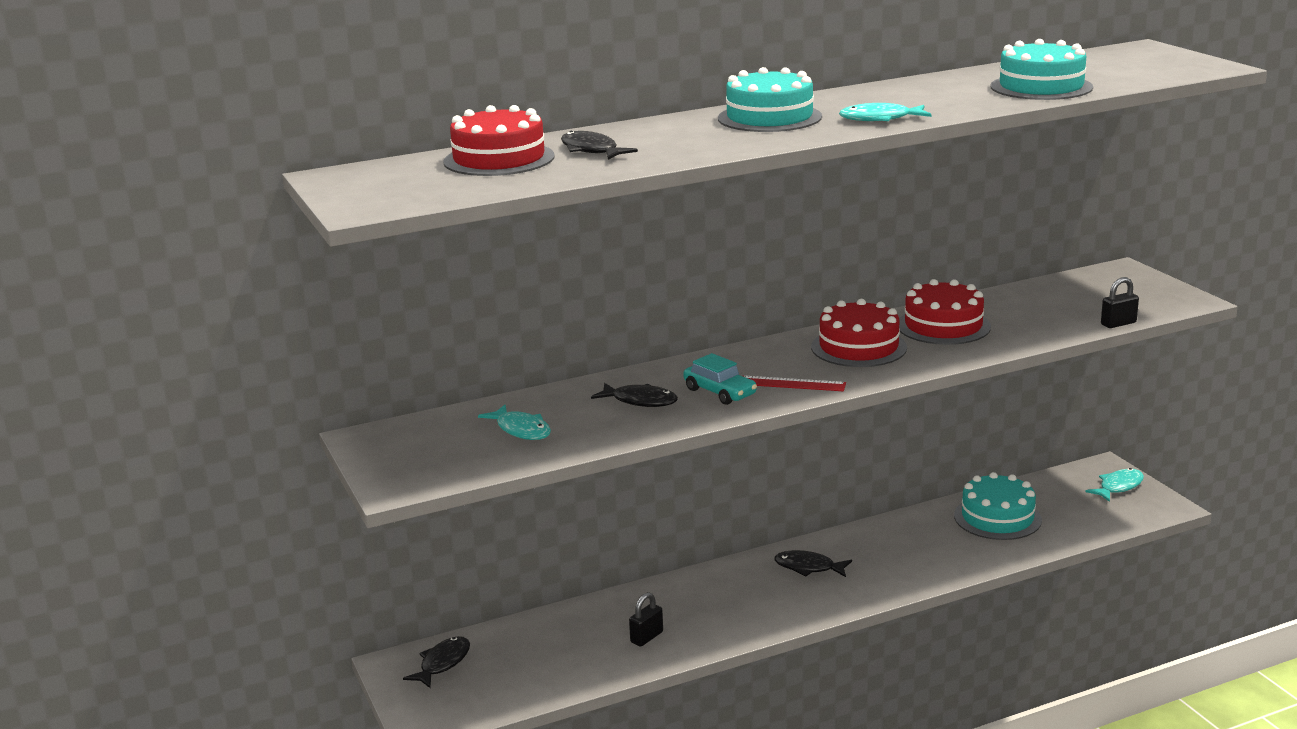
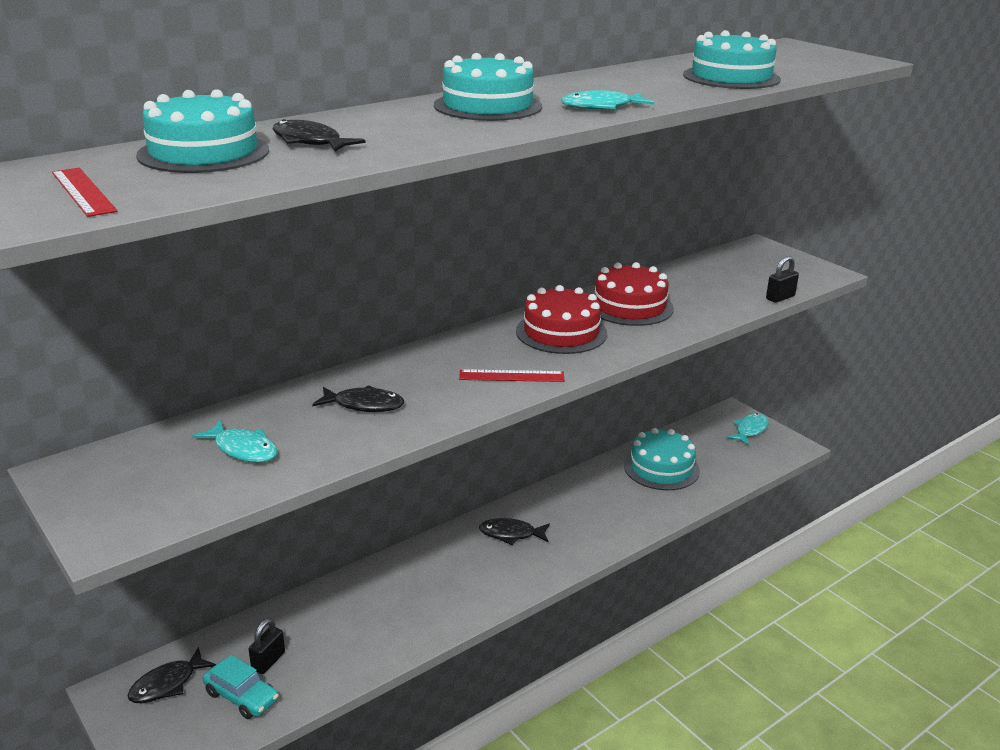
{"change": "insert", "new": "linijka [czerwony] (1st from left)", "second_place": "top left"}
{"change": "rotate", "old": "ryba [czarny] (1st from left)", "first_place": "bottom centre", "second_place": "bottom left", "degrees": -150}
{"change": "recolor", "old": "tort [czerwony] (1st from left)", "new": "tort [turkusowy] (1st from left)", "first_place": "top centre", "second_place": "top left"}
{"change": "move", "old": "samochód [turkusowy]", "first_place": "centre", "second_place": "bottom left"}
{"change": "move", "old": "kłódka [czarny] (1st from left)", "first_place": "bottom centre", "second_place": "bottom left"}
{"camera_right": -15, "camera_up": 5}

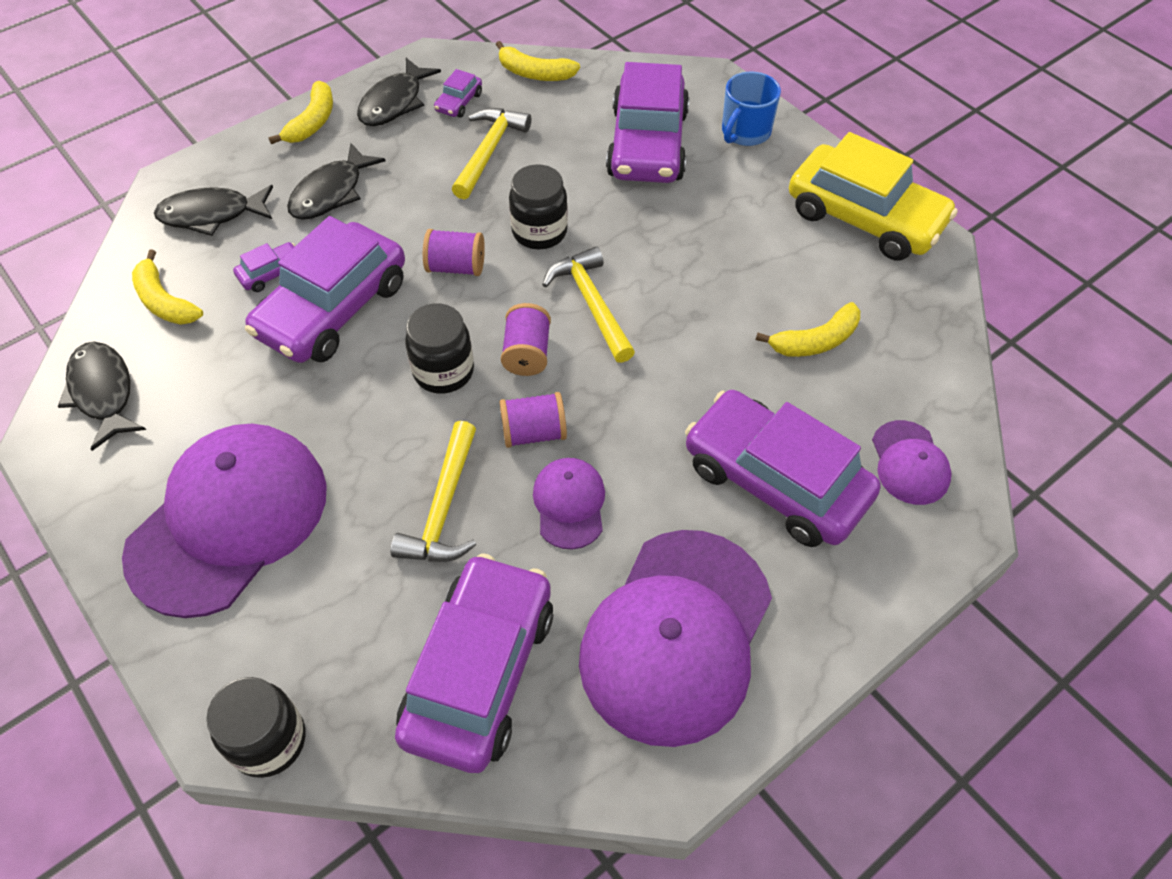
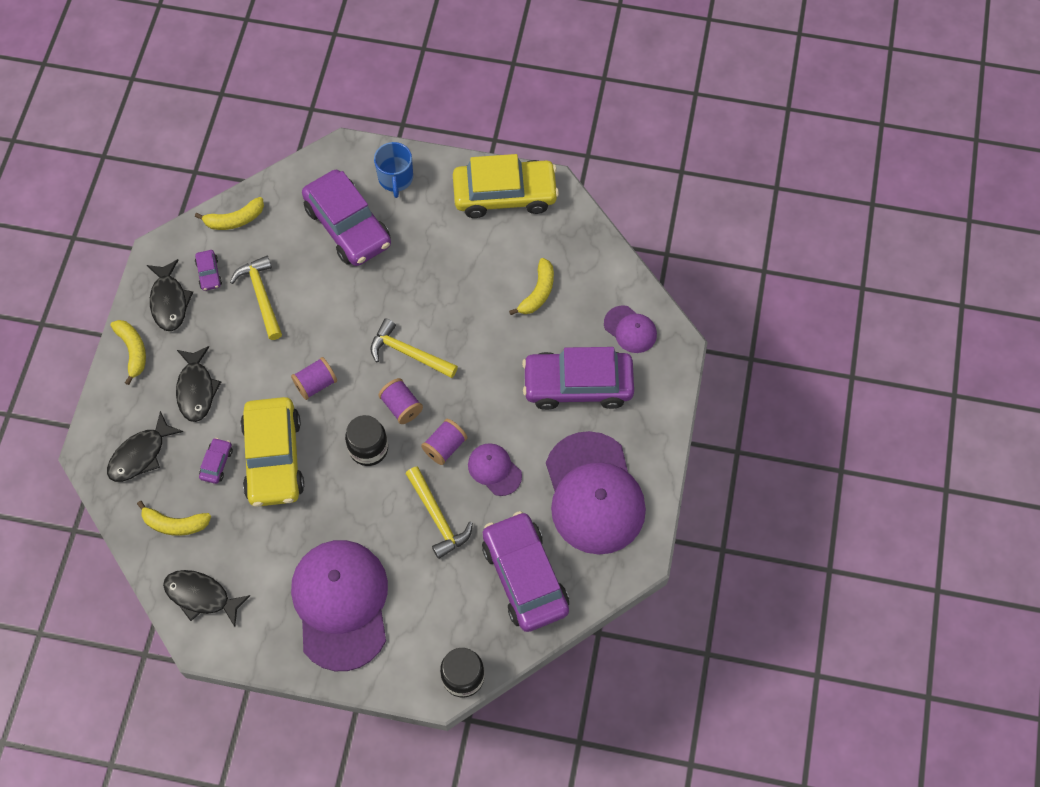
{"change": "recolor", "old": "samochód [fioletowy] (2nd from left)", "new": "samochód [żółty] (1st from left)", "first_place": "top left", "second_place": "middle left"}
{"change": "delete", "old": "słoik [czarny] (3rd from left)", "first_place": "top centre"}
{"camera_right": -40, "camera_up": 10}

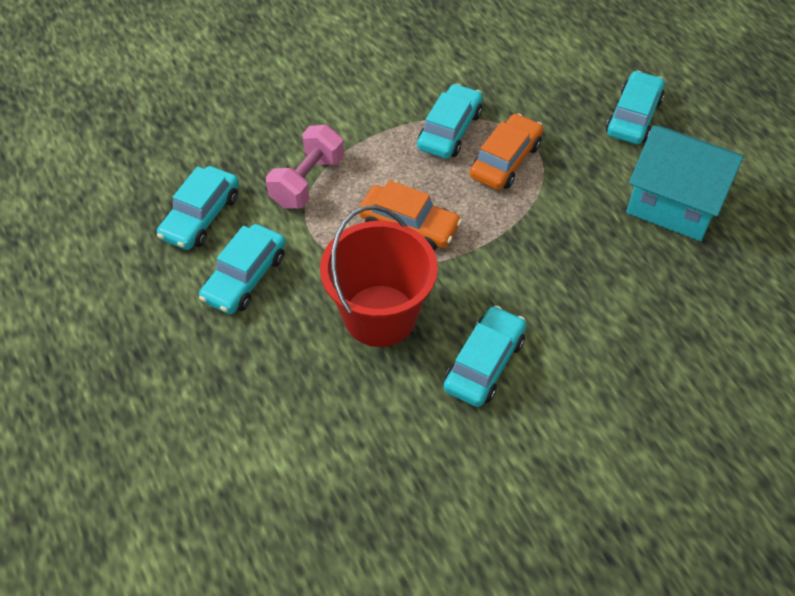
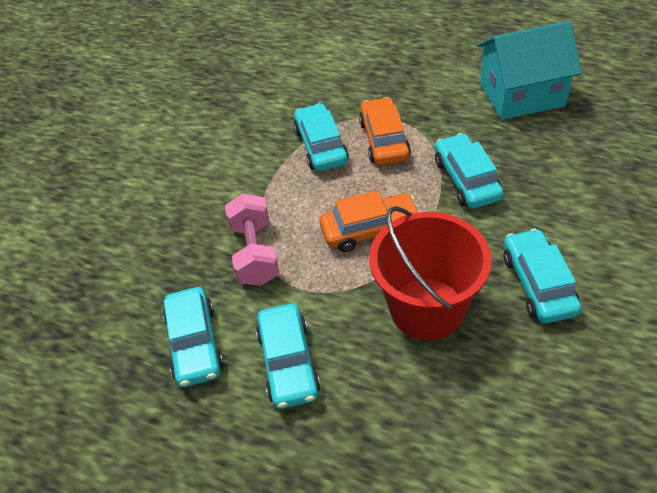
{"change": "move", "old": "samochód [turkusowy] (5th from left in the first image)", "new": "samochód [turkusowy] (4th from left)", "first_place": "top right", "second_place": "middle right"}
{"camera_right": -35, "camera_up": -5}

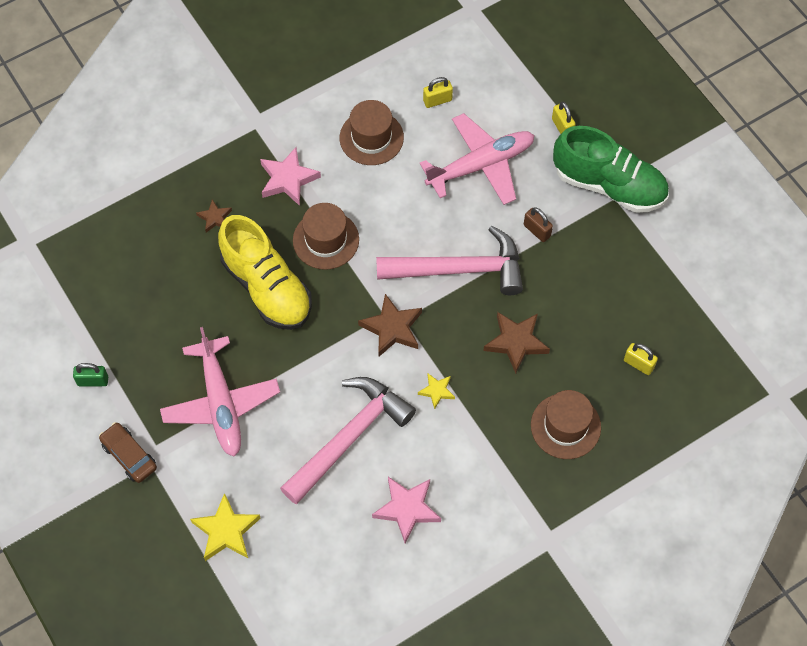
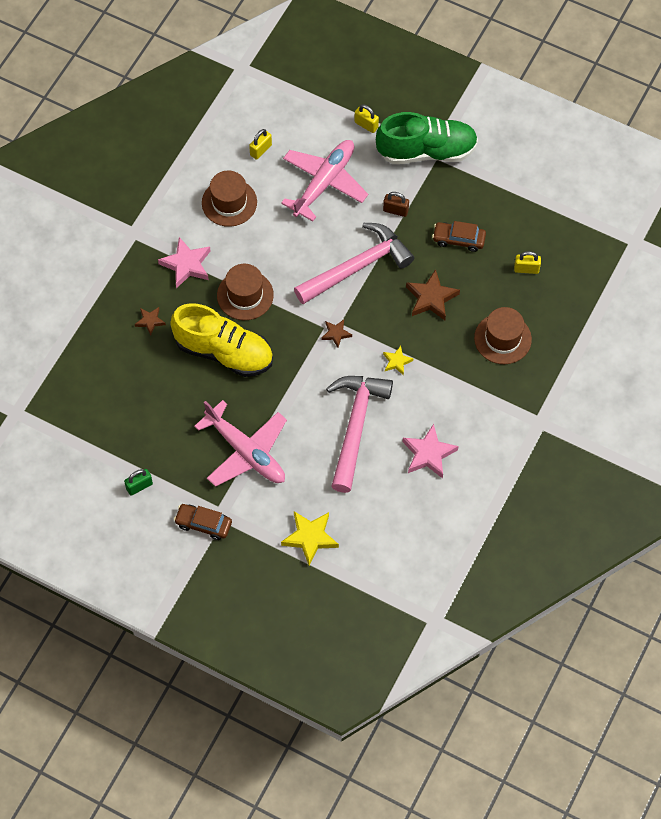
{"change": "resize", "old": "gwiazda [brązowy] (2nd from left)", "first_place": "centre", "second_place": "centre", "factor": 0.56}
{"change": "insert", "new": "samochód [brązowy] (2nd from left)", "second_place": "top right"}
{"camera_right": -30, "camera_up": 0}

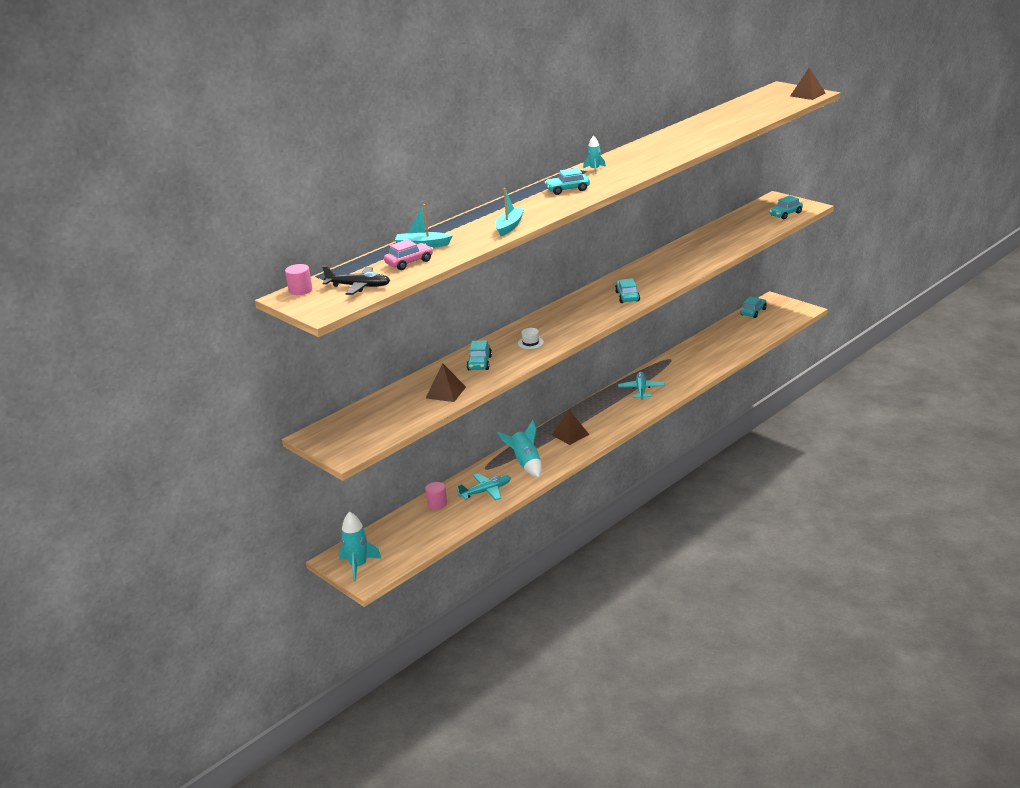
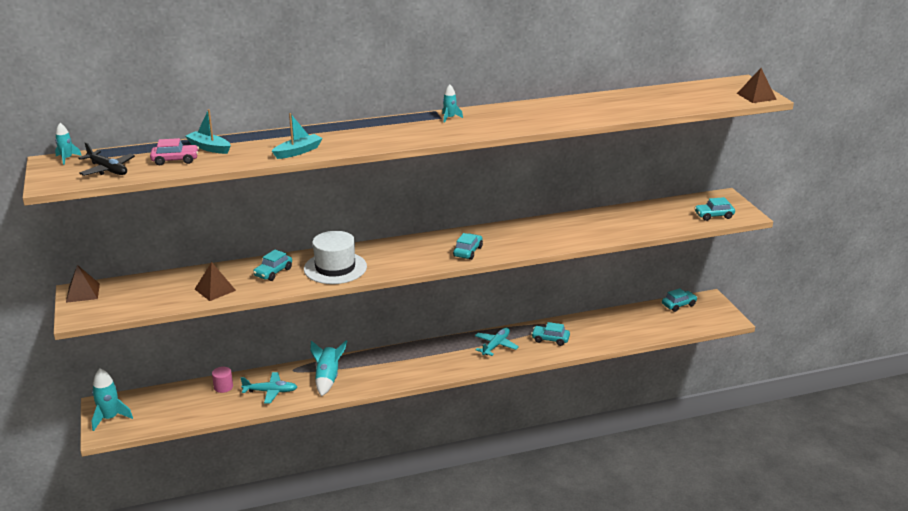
{"change": "replace", "old": "walec [różowy] (1st from left)", "new": "rakieta [turkusowy] (1st from left)", "first_place": "middle left", "second_place": "top left"}
{"change": "move", "old": "piramida [brązowy] (2nd from left in the first image)", "new": "piramida [brązowy] (1st from left)", "first_place": "centre", "second_place": "middle left"}
{"change": "resize", "old": "kapelusz [biały]", "first_place": "centre", "second_place": "centre", "factor": 2.46}
{"change": "move", "old": "samochód [turkusowy] (2nd from left in the first image)", "new": "samochód [turkusowy] (3rd from left)", "first_place": "top centre", "second_place": "centre"}
{"camera_right": 25, "camera_up": 0}

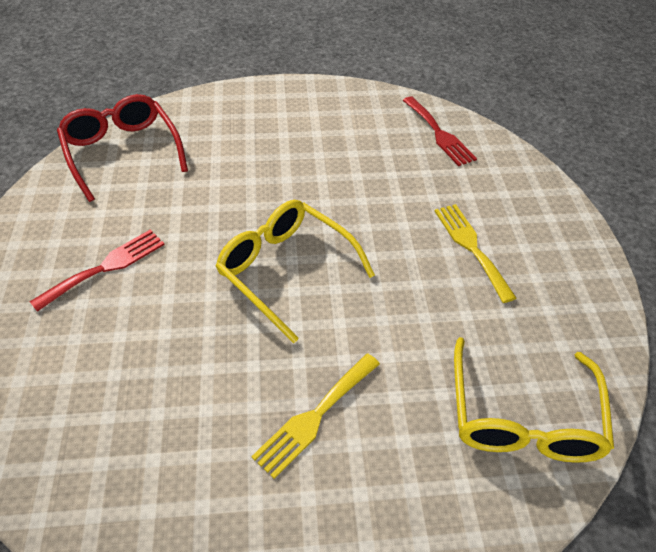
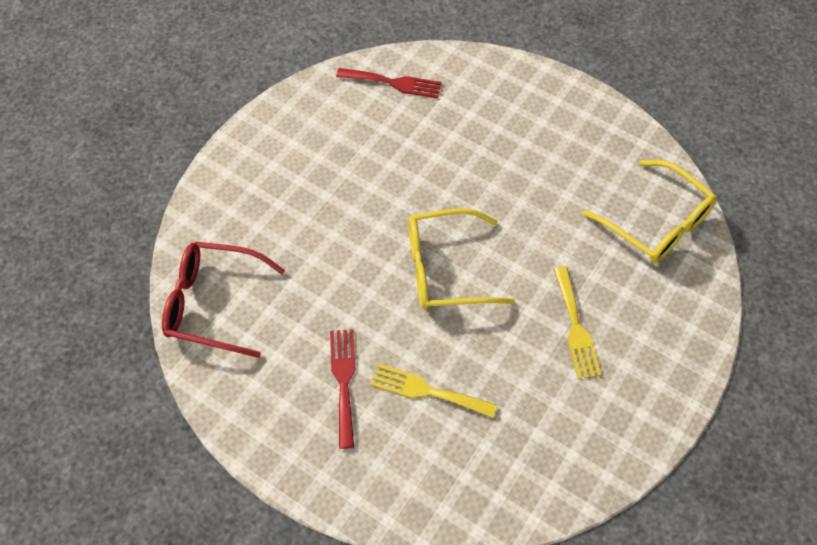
{"change": "move", "old": "widelec [żółty] (2nd from left in the first image)", "new": "widelec [żółty] (1st from left)", "first_place": "middle right", "second_place": "bottom centre"}
{"camera_right": -50, "camera_up": 10}

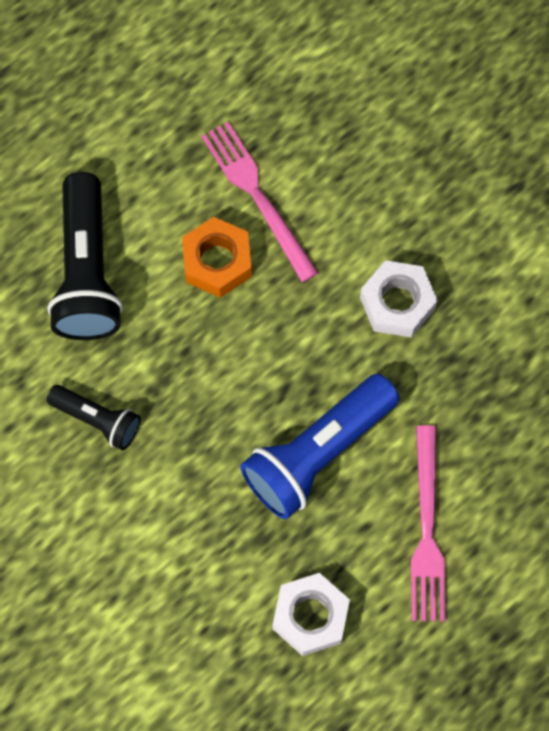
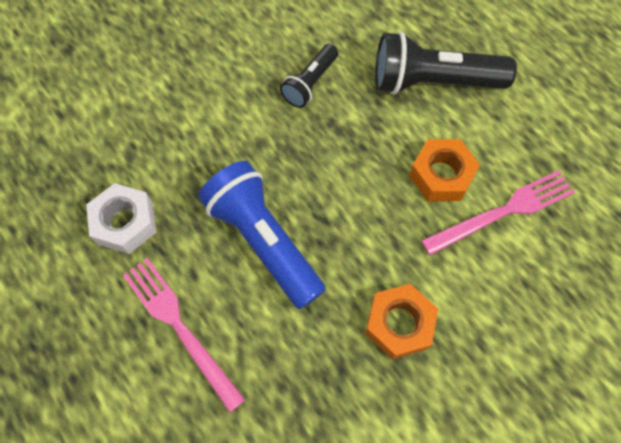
{"change": "rotate", "old": "widelec [różowy] (2nd from left in the first image)", "first_place": "bottom right", "second_place": "bottom left", "degrees": 45}
{"change": "recolor", "old": "nakrętka [biały] (2nd from left)", "new": "nakrętka [pomarańczowy] (1st from left)", "first_place": "middle right", "second_place": "bottom centre"}
{"camera_right": 95, "camera_up": -5}

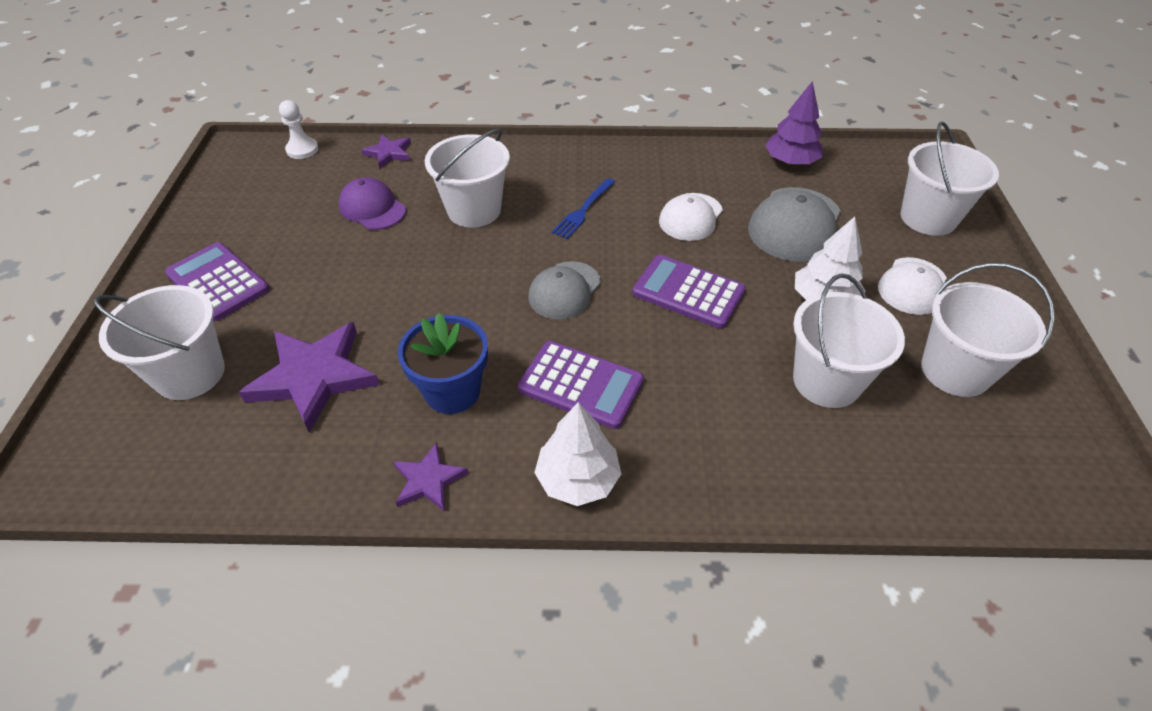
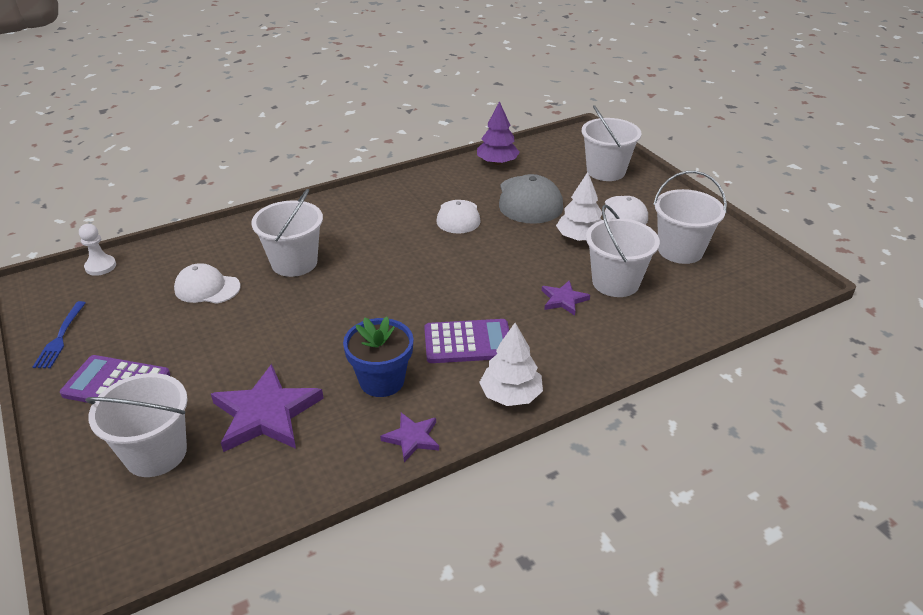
{"change": "move", "old": "widelec [niebieski]", "first_place": "top centre", "second_place": "middle left"}
{"change": "recolor", "old": "czapka [fioletowy]", "new": "czapka [biały] (1st from left)", "first_place": "top left", "second_place": "middle left"}
{"change": "move", "old": "gwiazda [fioletowy] (2nd from left in the first image)", "new": "gwiazda [fioletowy] (3rd from left)", "first_place": "top centre", "second_place": "centre"}
{"change": "delete", "old": "czapka [szary] (1st from left)", "first_place": "centre"}
{"change": "delete", "old": "kalkulator [fioletowy] (3rd from left)", "first_place": "centre"}
{"camera_right": -30, "camera_up": -10}

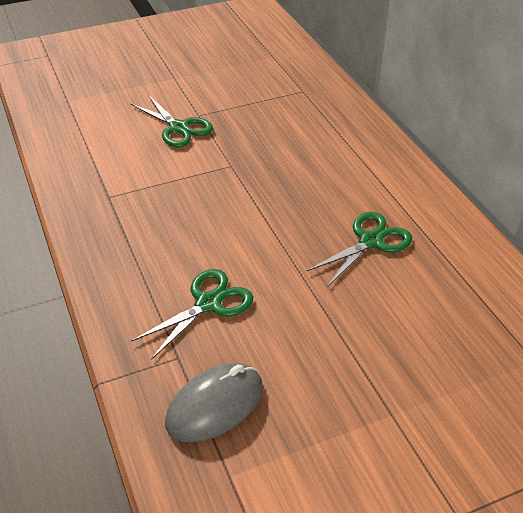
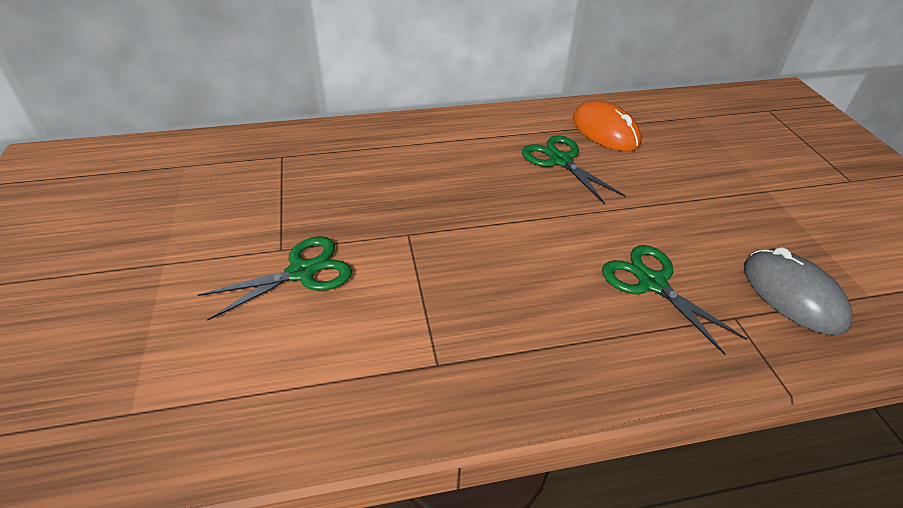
{"change": "insert", "new": "myszka [pomarańczowy]", "second_place": "top right"}
{"camera_right": -80, "camera_up": 0}

